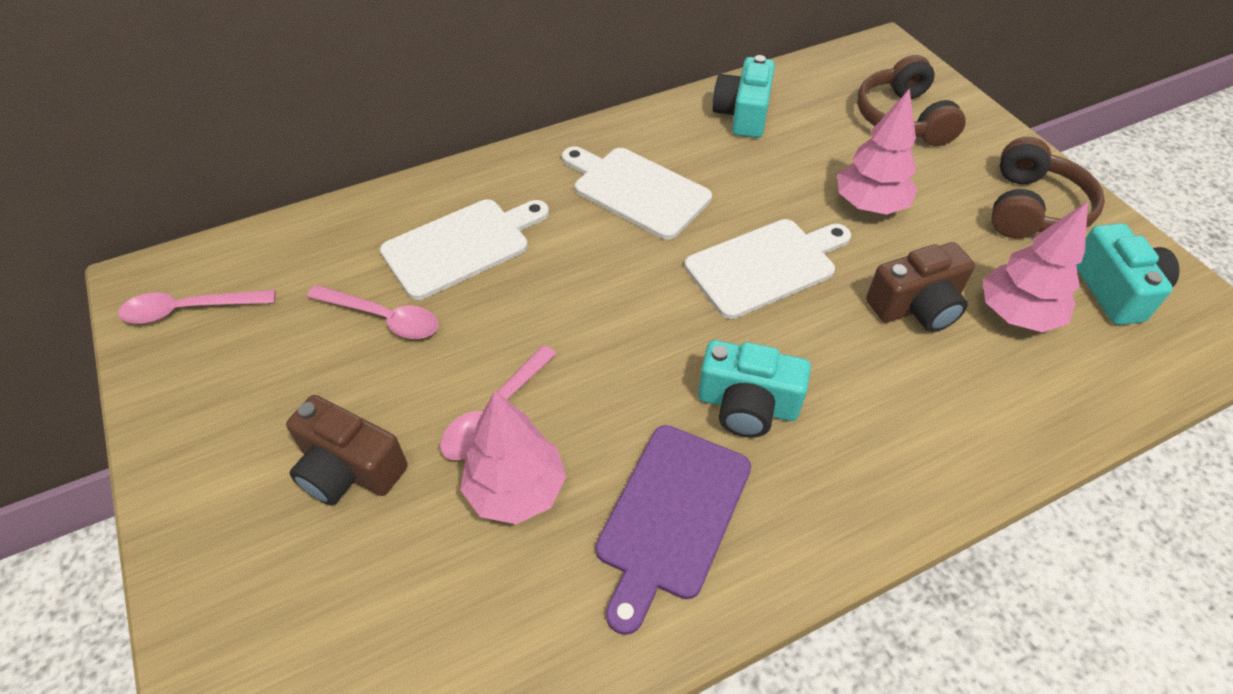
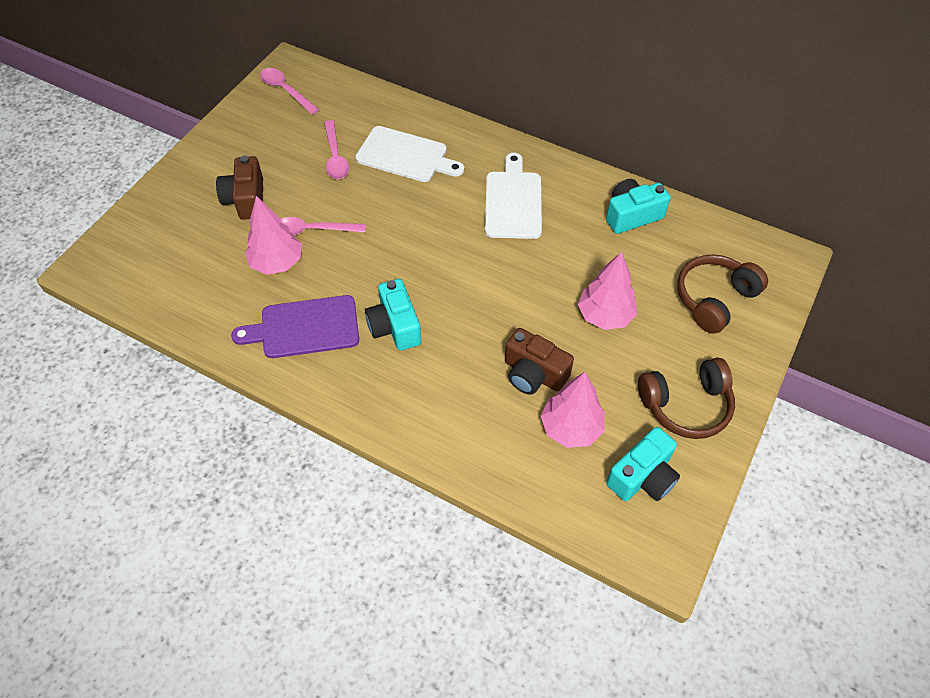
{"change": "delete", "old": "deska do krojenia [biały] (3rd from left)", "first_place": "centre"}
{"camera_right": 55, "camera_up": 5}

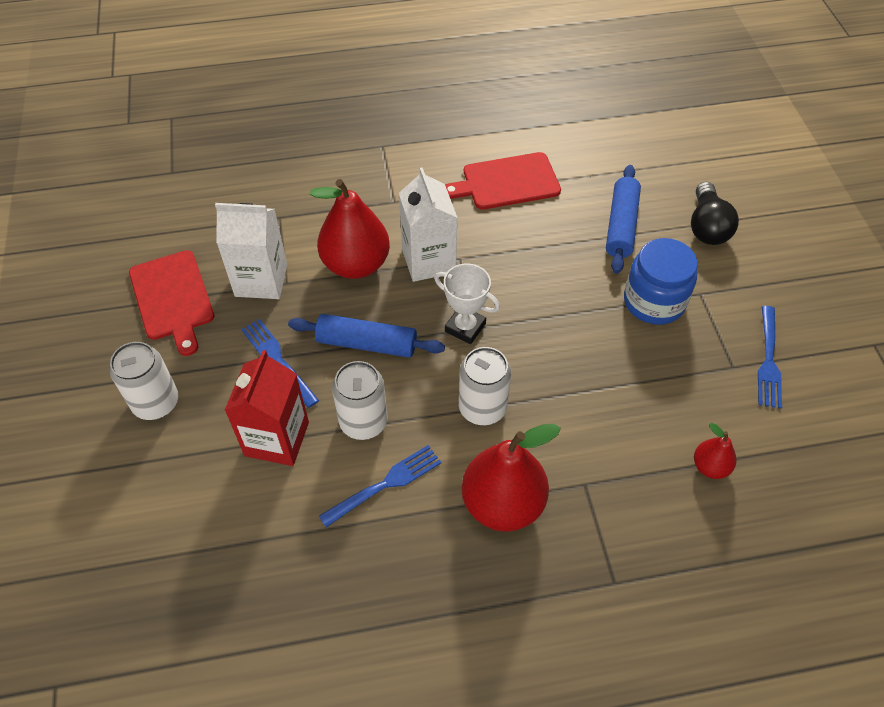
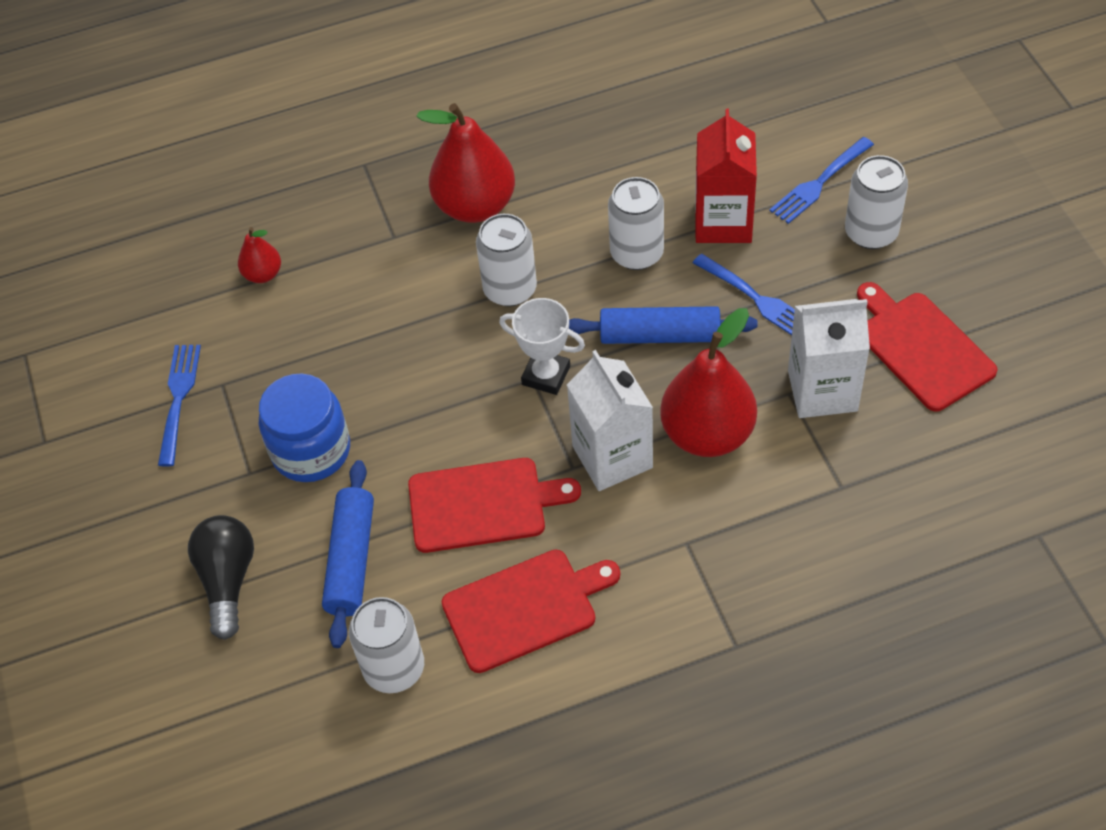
{"change": "insert", "new": "puszka [biały] (1st from left)", "second_place": "bottom centre"}
{"change": "insert", "new": "deska do krojenia [czerwony] (1st from left)", "second_place": "centre"}
{"change": "move", "old": "widelec [niebieski] (2nd from left in the first image)", "new": "widelec [niebieski] (3rd from left)", "first_place": "bottom centre", "second_place": "top right"}
{"camera_right": 175, "camera_up": 0}

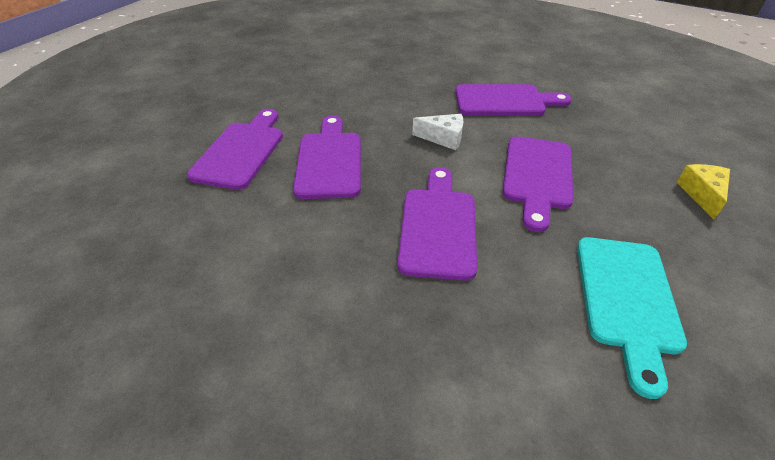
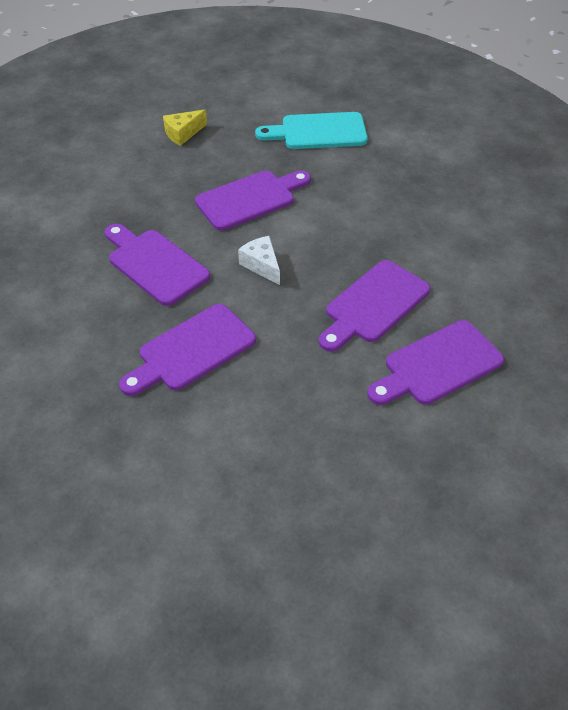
{"change": "move", "old": "deska do krojenia [fioletowy] (3rd from left in the first image)", "new": "deska do krojenia [fioletowy] (2nd from left)", "first_place": "centre", "second_place": "middle left"}
{"change": "rotate", "old": "deska do krojenia [turkusowy]", "first_place": "bottom right", "second_place": "top centre", "degrees": -150}
{"camera_right": -135, "camera_up": 5}

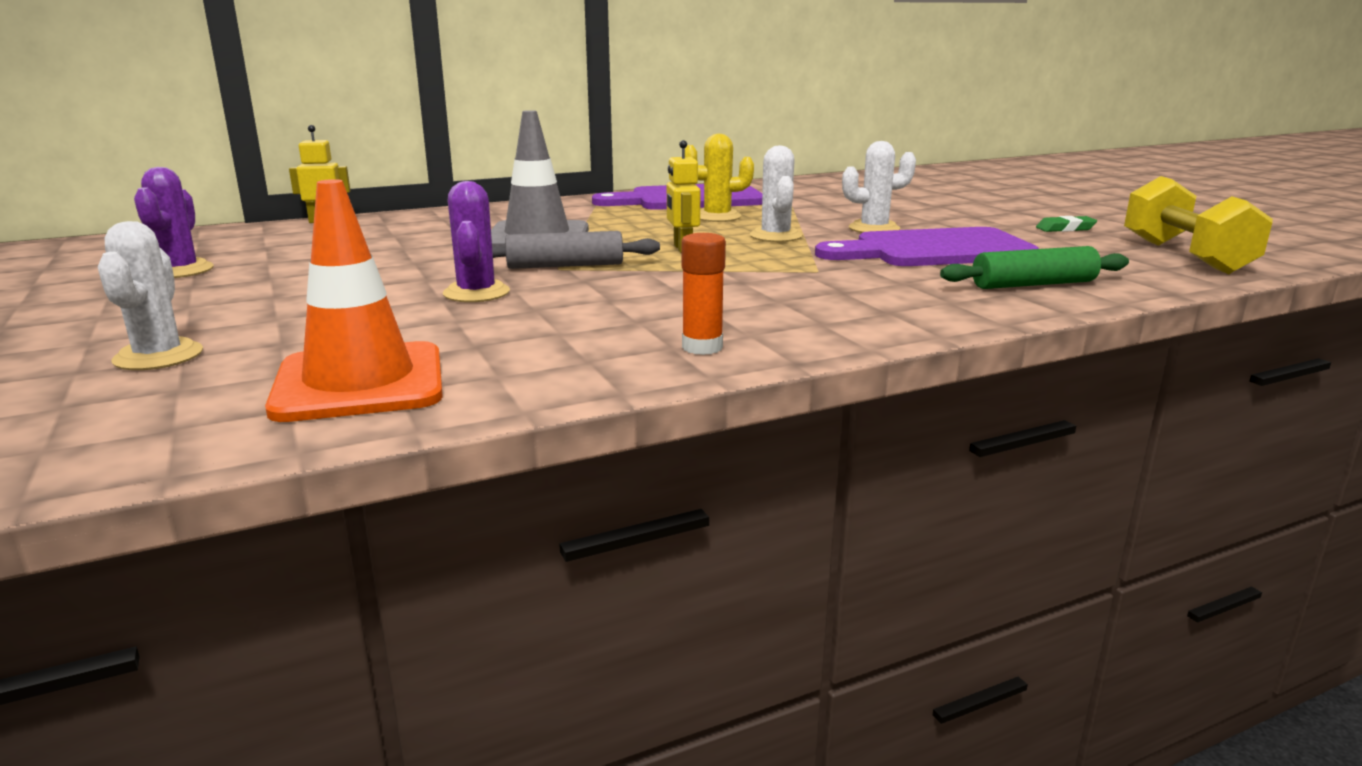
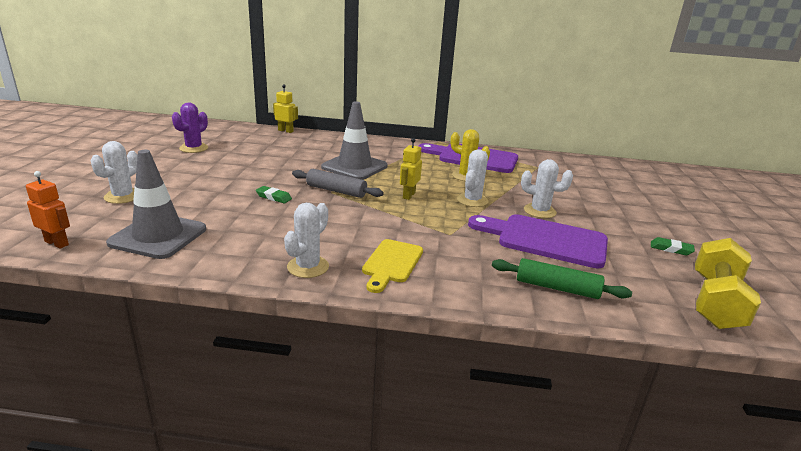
{"change": "insert", "new": "robot [pomarańczowy]", "second_place": "middle left"}
{"change": "recolor", "old": "pachołek [pomarańczowy]", "new": "pachołek [szary] (1st from left)", "first_place": "middle left", "second_place": "middle left"}
{"change": "replace", "old": "kaktus [fioletowy] (2nd from left)", "new": "gumka do mazania [zielony] (1st from left)", "first_place": "top centre", "second_place": "centre"}
{"change": "replace", "old": "klej w sztyfcie [pomarańczowy]", "new": "kaktus [biały] (2nd from left)", "first_place": "centre", "second_place": "centre"}
{"change": "insert", "new": "deska do krojenia [żółty]", "second_place": "centre"}
{"camera_right": 30, "camera_up": 5}

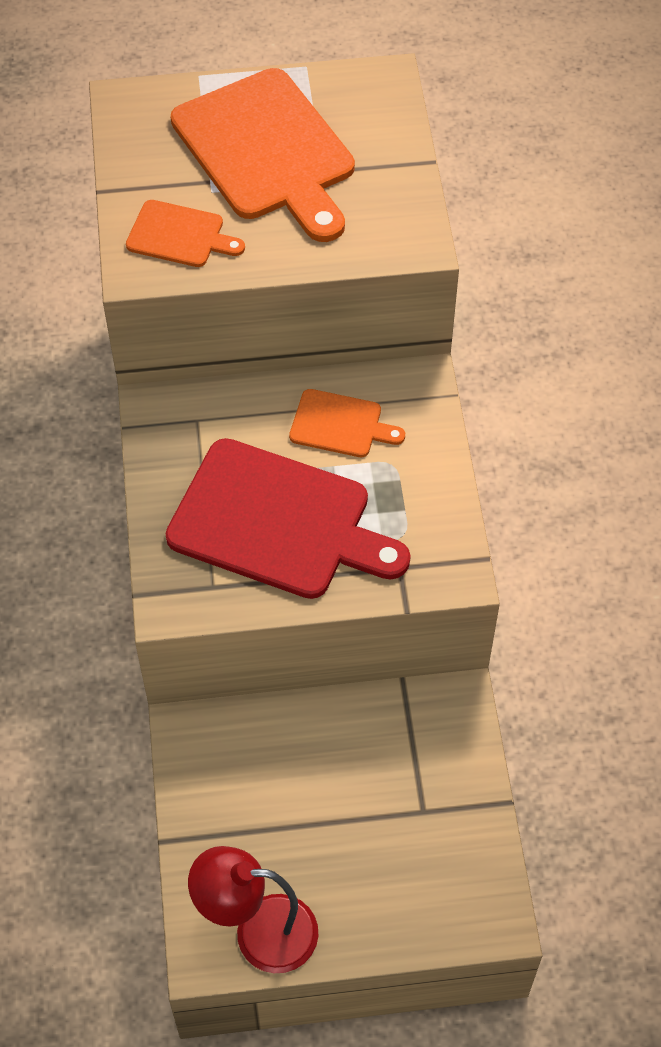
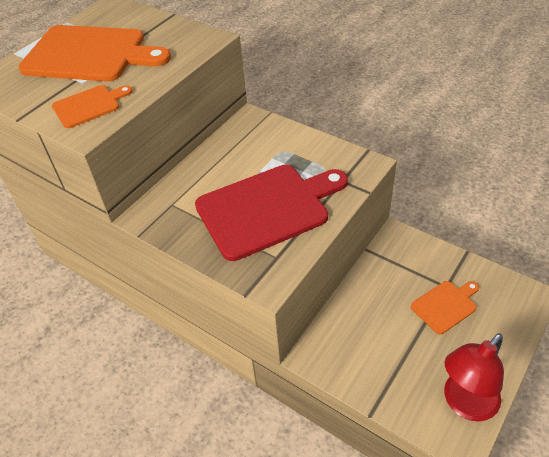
{"change": "move", "old": "deska do krojenia [pomarańczowy] (3rd from left)", "first_place": "centre", "second_place": "bottom right"}
{"camera_right": -45, "camera_up": -10}

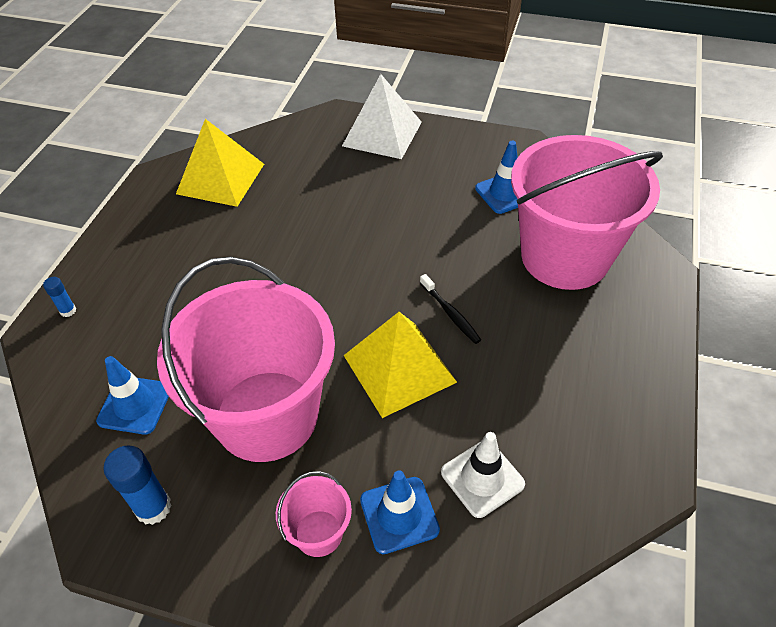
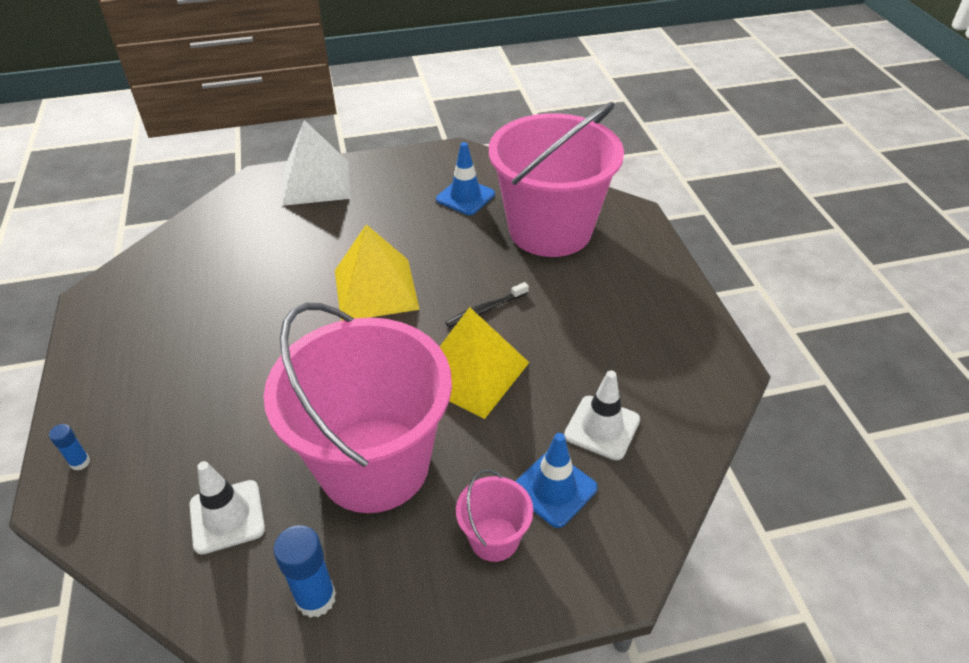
{"change": "recolor", "old": "pachołek [niebieski] (1st from left)", "new": "pachołek [biały] (1st from left)", "first_place": "middle left", "second_place": "bottom left"}
{"change": "move", "old": "piramida [żółty] (1st from left)", "first_place": "top left", "second_place": "centre"}
{"change": "rotate", "old": "szczoteczka do zębów [czarny]", "first_place": "centre", "second_place": "centre", "degrees": 120}
{"camera_right": -30, "camera_up": -5}

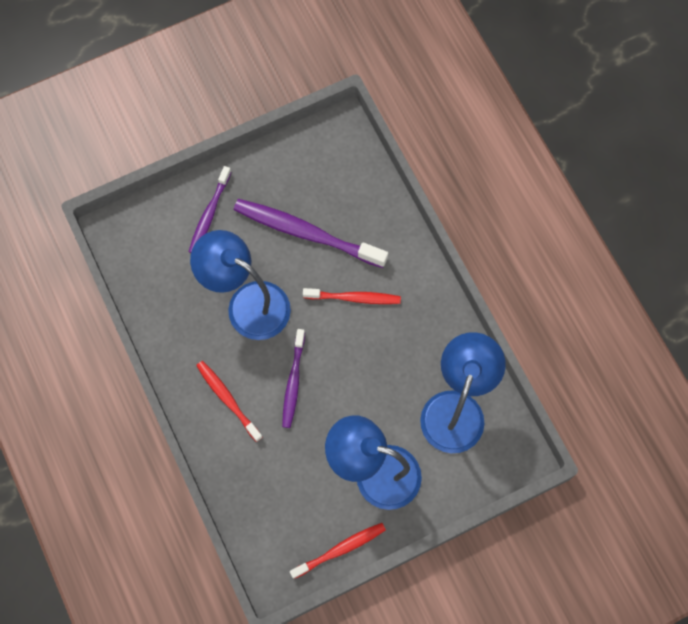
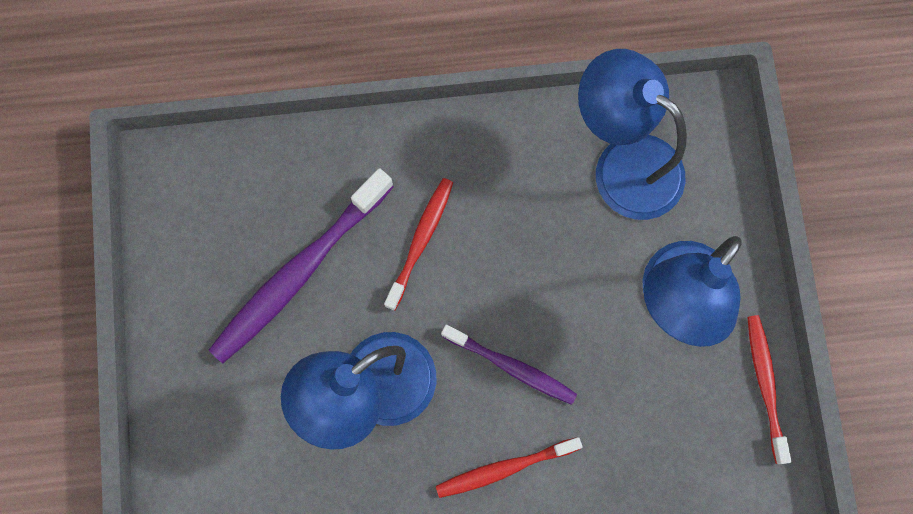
{"change": "delete", "old": "szczoteczka do zębów [fioletowy] (1st from left)", "first_place": "middle left"}
{"camera_right": -70, "camera_up": 5}

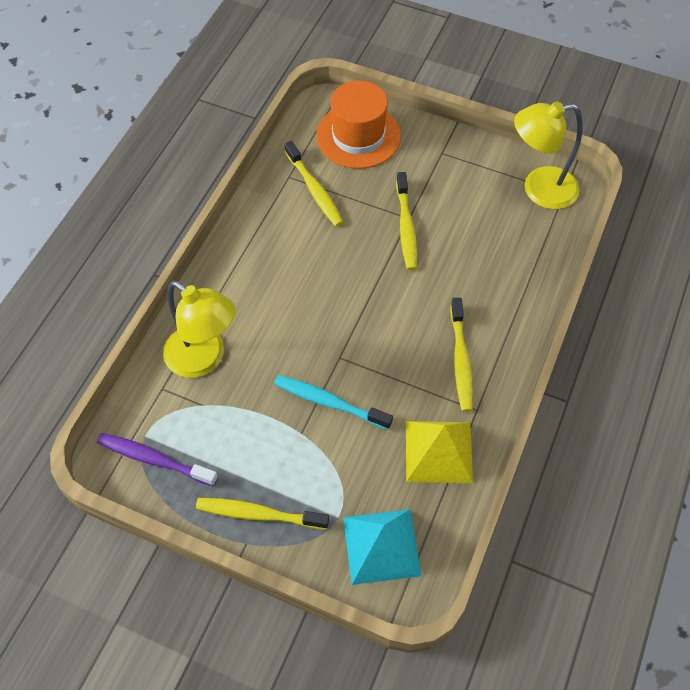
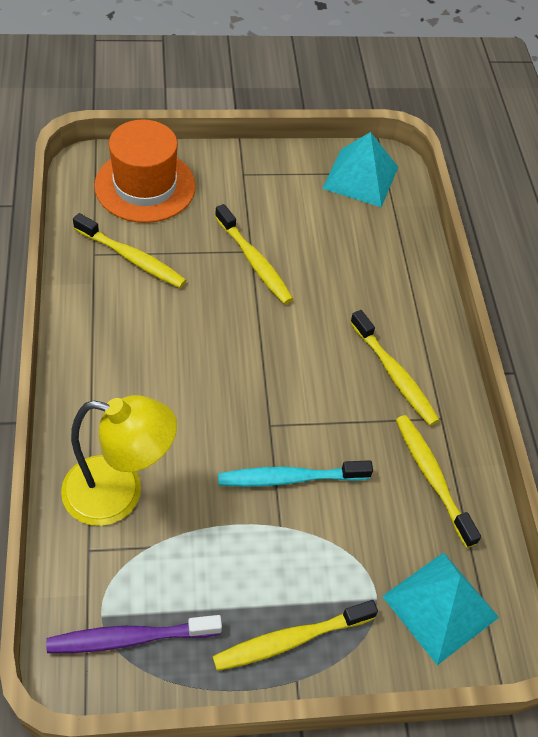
{"change": "replace", "old": "lampka [żółty] (2nd from left)", "new": "piramida [turkusowy] (1st from left)", "first_place": "top right", "second_place": "top right"}
{"change": "replace", "old": "piramida [żółty]", "new": "szczoteczka do zębów [żółty] (5th from left)", "first_place": "centre", "second_place": "middle right"}
{"camera_right": -35, "camera_up": -5}

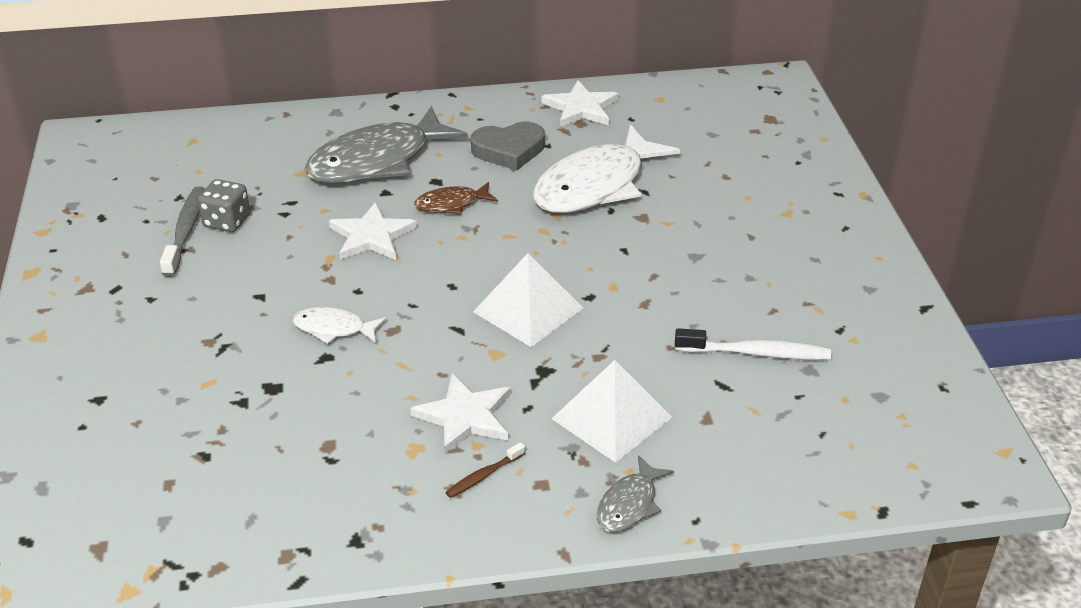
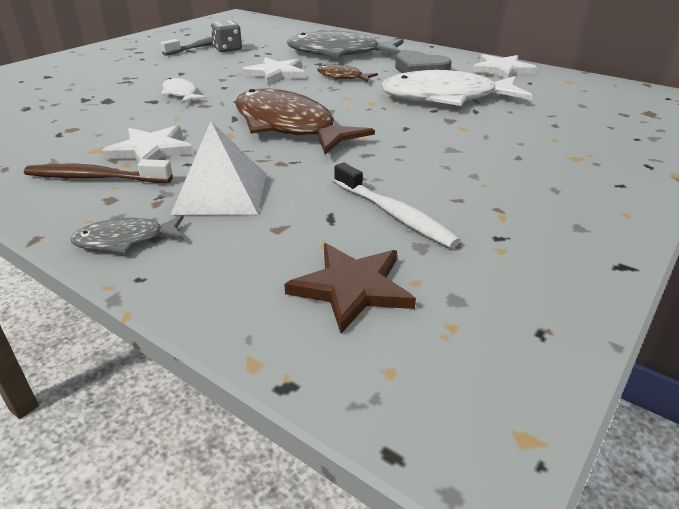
{"change": "resize", "old": "szczoteczka do zębów [brązowy]", "first_place": "bottom centre", "second_place": "middle left", "factor": 1.8}
{"change": "replace", "old": "piramida [biały] (1st from left)", "new": "ryba [brązowy] (1st from left)", "first_place": "centre", "second_place": "top centre"}
{"change": "insert", "new": "gwiazda [brązowy]", "second_place": "centre"}
{"camera_right": 45, "camera_up": -5}

